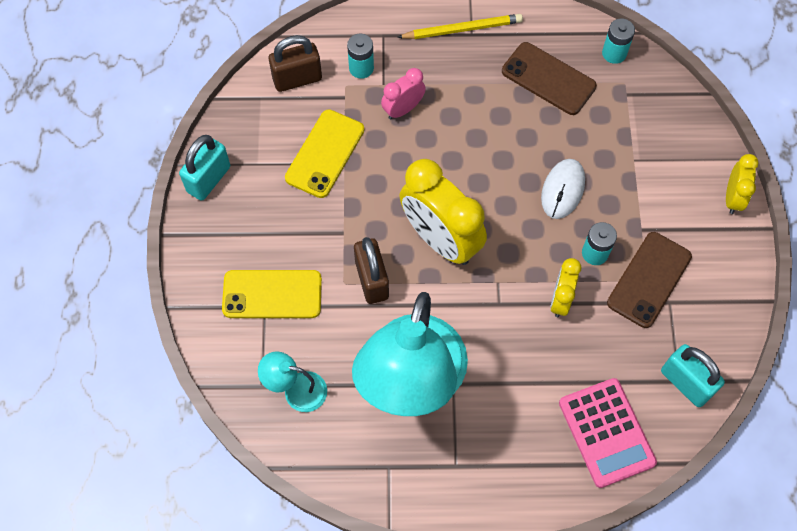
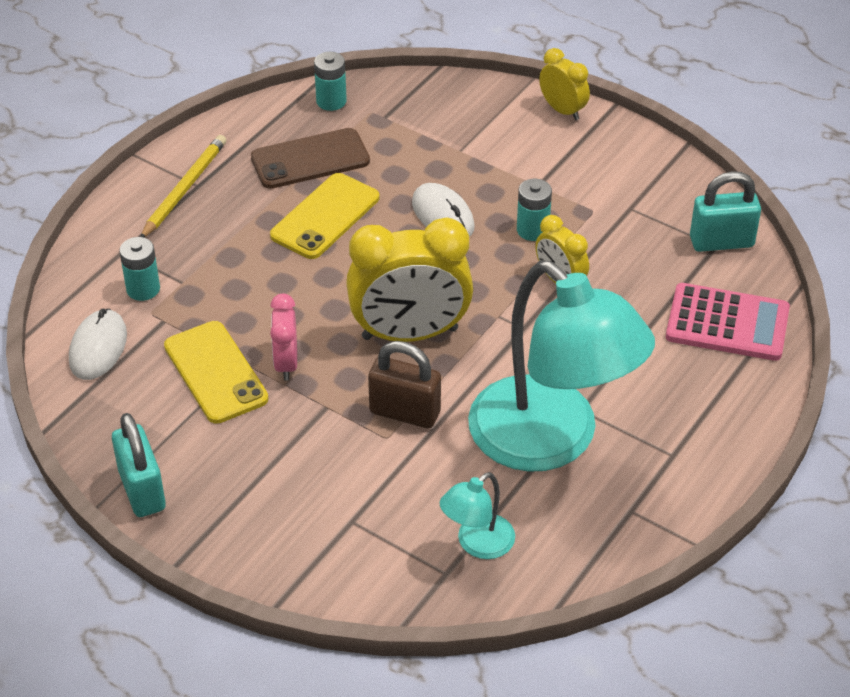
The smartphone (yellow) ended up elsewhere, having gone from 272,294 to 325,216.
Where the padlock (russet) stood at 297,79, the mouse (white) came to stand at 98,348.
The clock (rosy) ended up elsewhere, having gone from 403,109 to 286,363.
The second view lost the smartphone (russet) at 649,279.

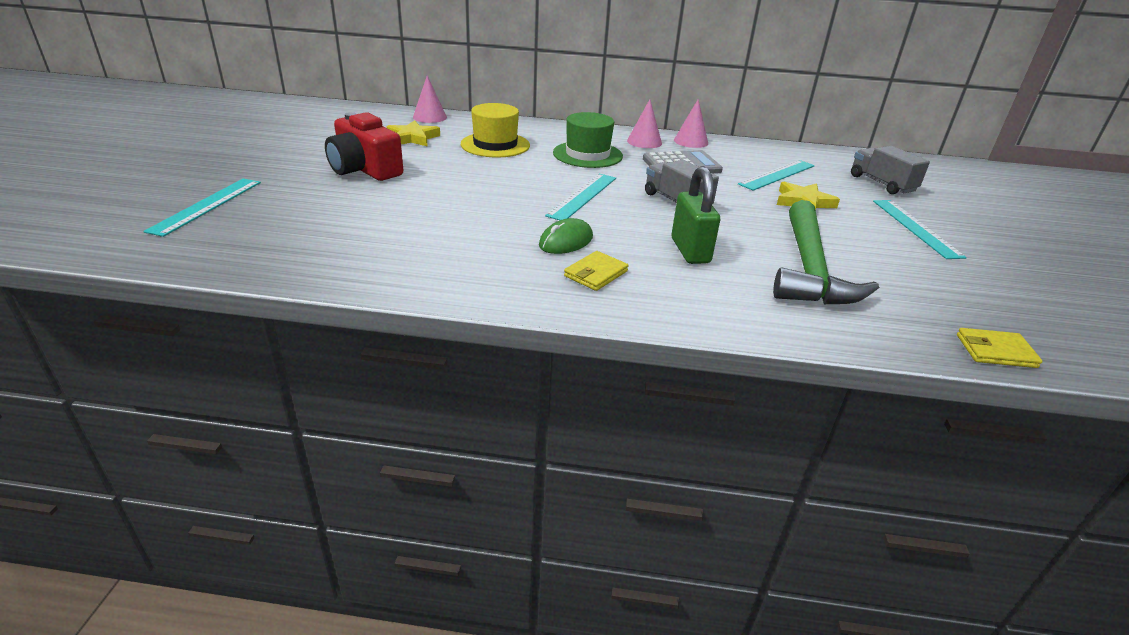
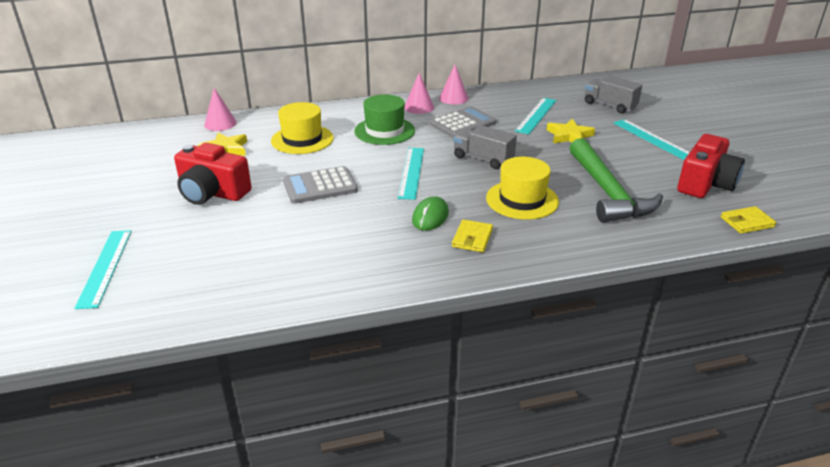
Where the padlock (green) stood at 690,251, the tall hat (yellow) came to stand at 522,200.
The second view gained the calculator (grey) at 320,186.
The second view gained the compact camera (red) at 705,184.

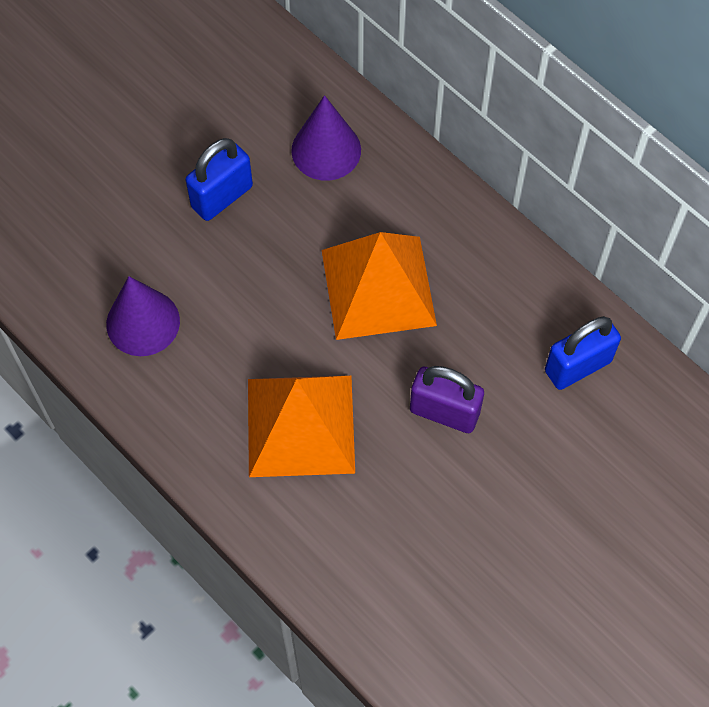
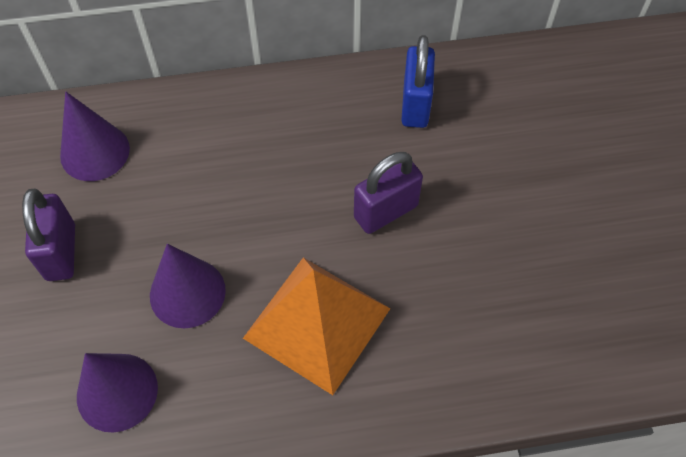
What was the padlock (cobalt) at 222,197 turned into the padlock (purple) at 61,252.
The second view lost the pyramid (orange) at 378,287.
The second view gained the cone shape (purple) at 187,293.

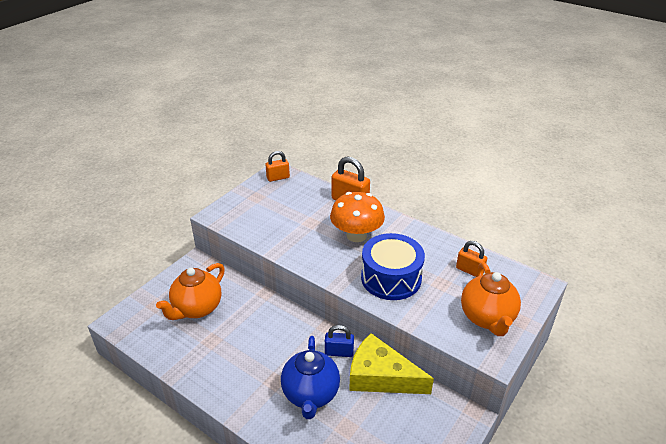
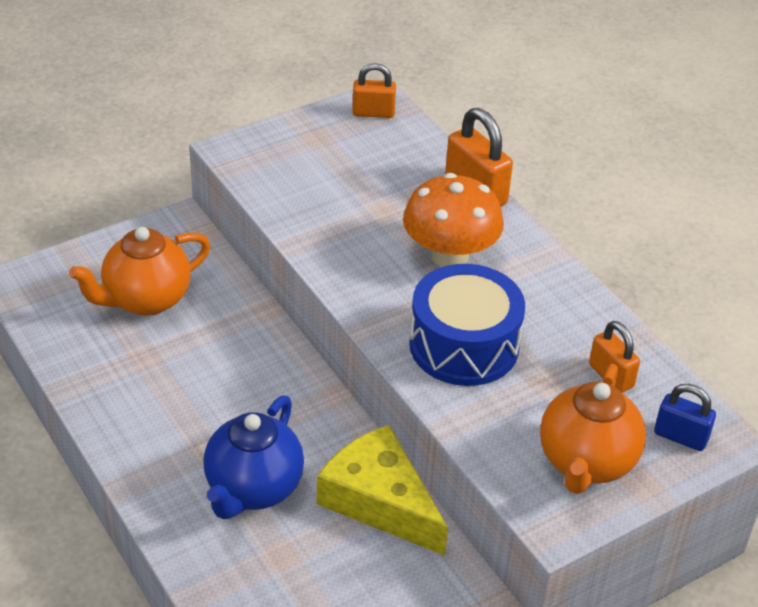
The padlock (cobalt) ended up elsewhere, having gone from 339,352 to 680,436.

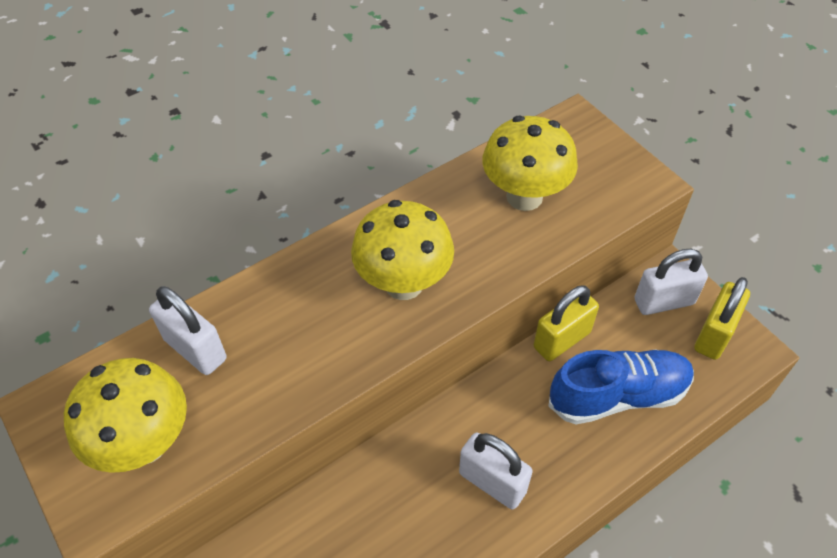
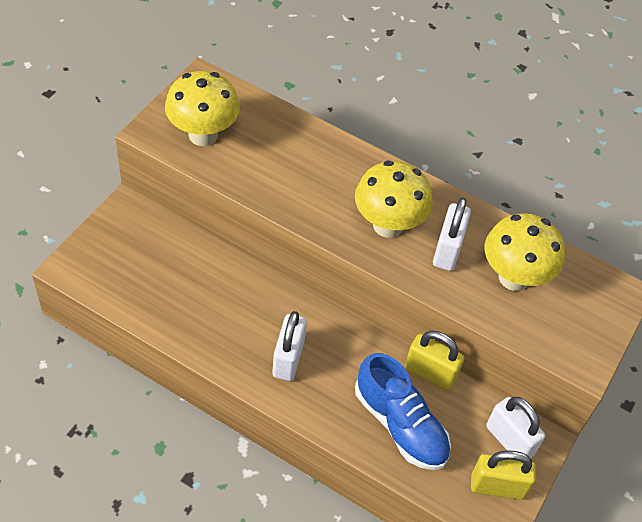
The padlock (white) ended up elsewhere, having gone from 195,349 to 447,250.

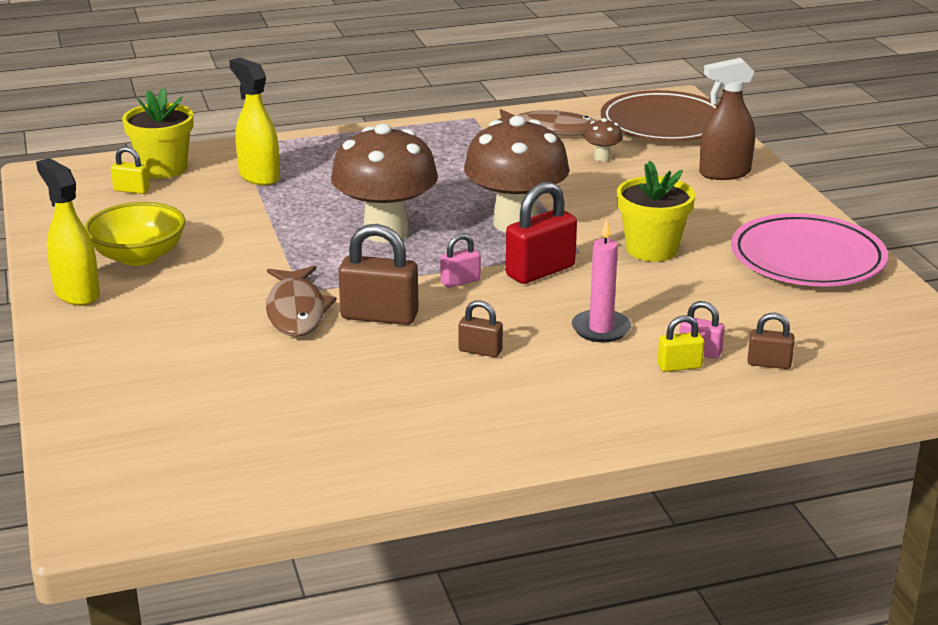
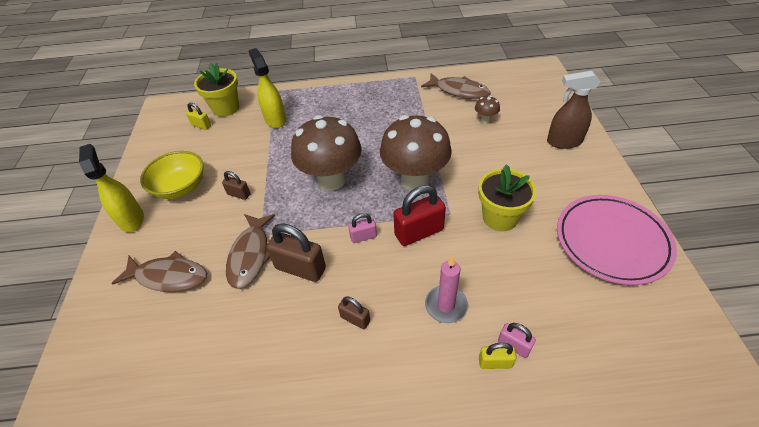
The second view lost the plate (russet) at 664,124.
The padlock (russet) ended up elsewhere, having gone from 769,363 to 239,194.
The second view gained the fish (russet) at 168,277.

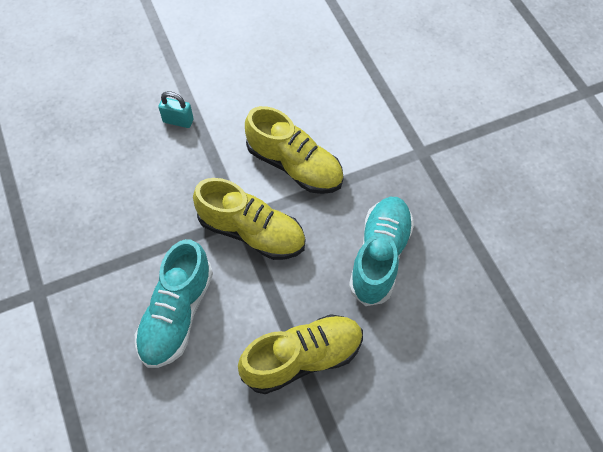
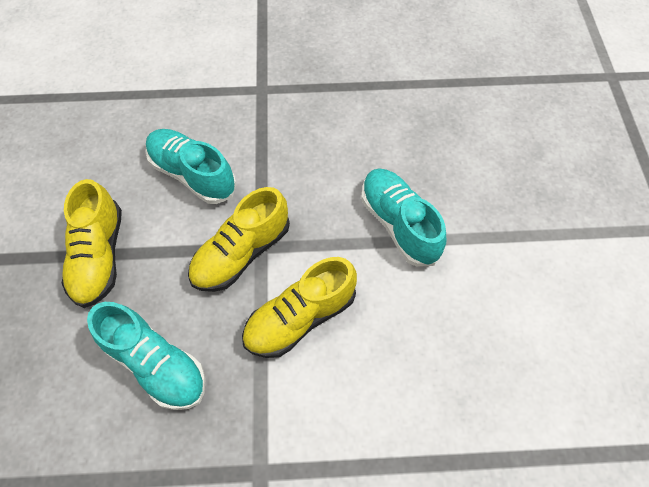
Where the padlock (teal) stood at 178,121, the sneaker (teal) came to stand at 398,224.

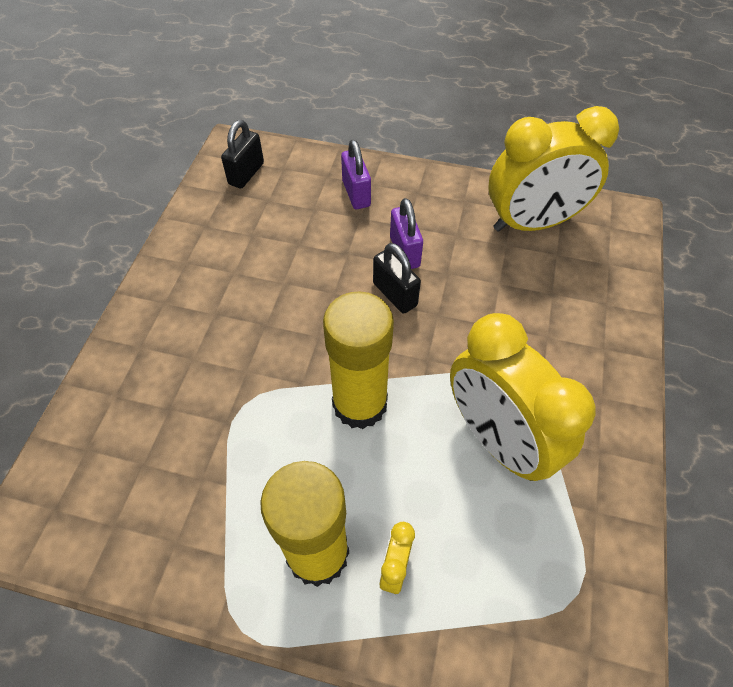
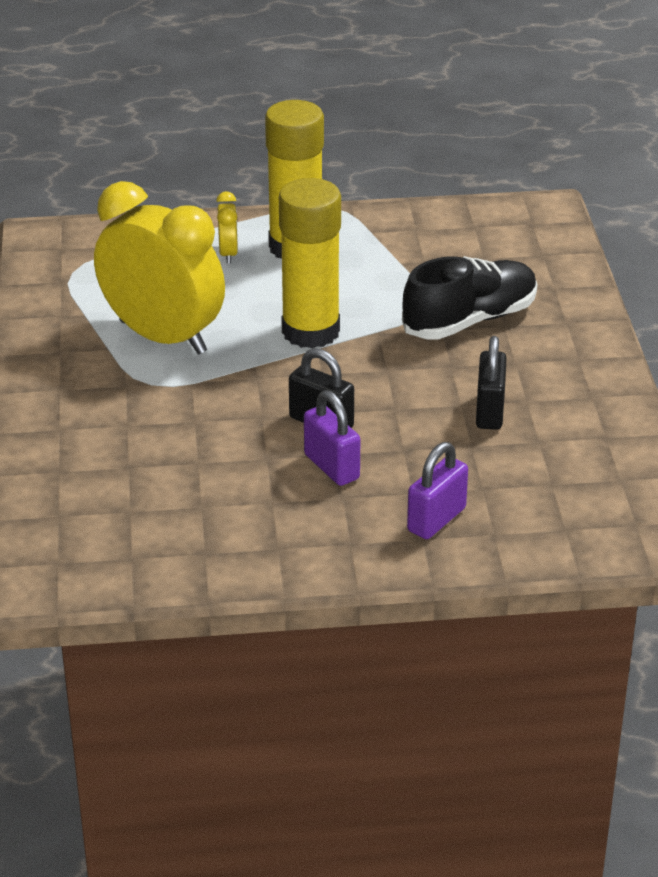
The padlock (ebony) ended up elsewhere, having gone from 246,174 to 489,411.
The padlock (purple) at 356,194 ended up facing another way, 75 degrees clockwise from before.
The second view lost the clock (yellow) at 532,223.
The second view gained the sneaker (ebony) at 469,320.

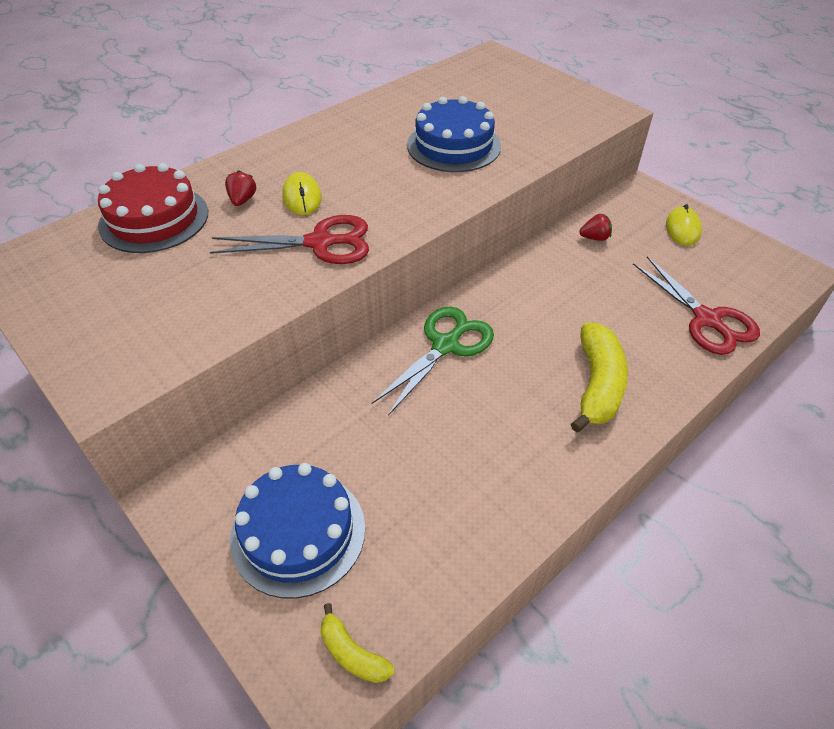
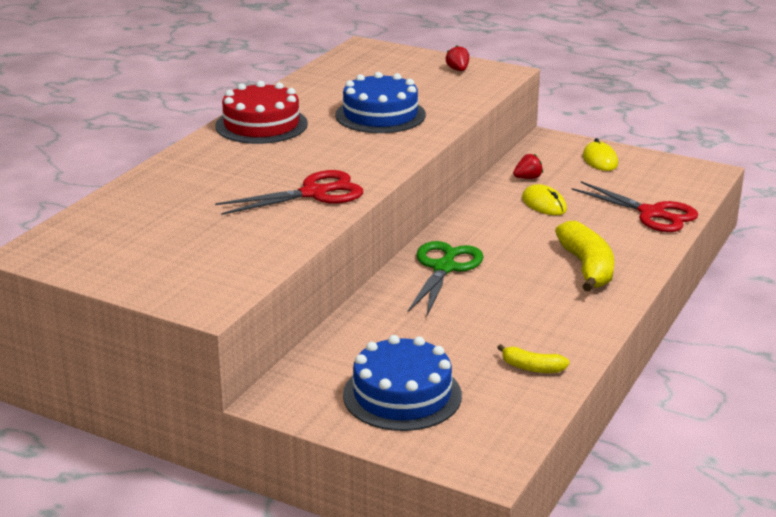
The gateau (red) ended up elsewhere, having gone from 154,219 to 261,125.
The strawberry (red) ended up elsewhere, having gone from 242,200 to 458,70.
The mouse (yellow) ended up elsewhere, having gone from 302,197 to 544,204.
The toy banana (yellow) ended up elsewhere, having gone from 352,653 to 532,367.

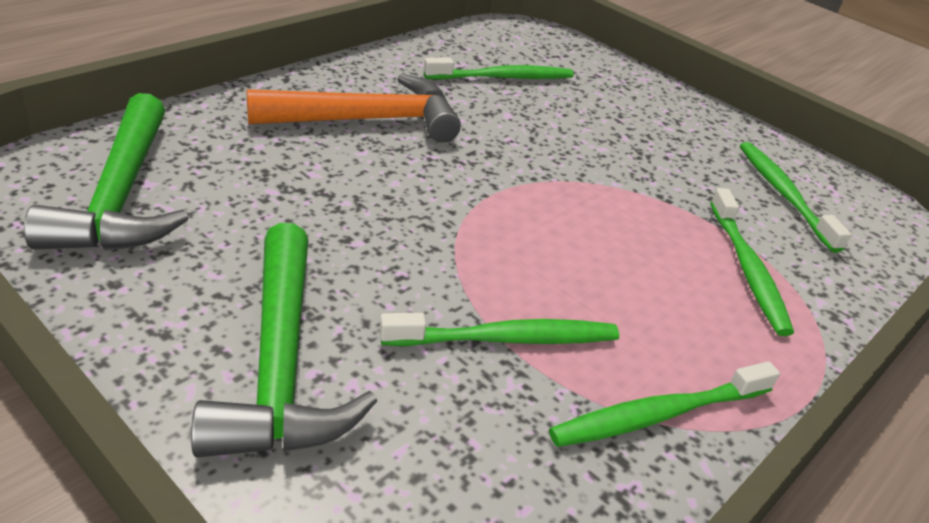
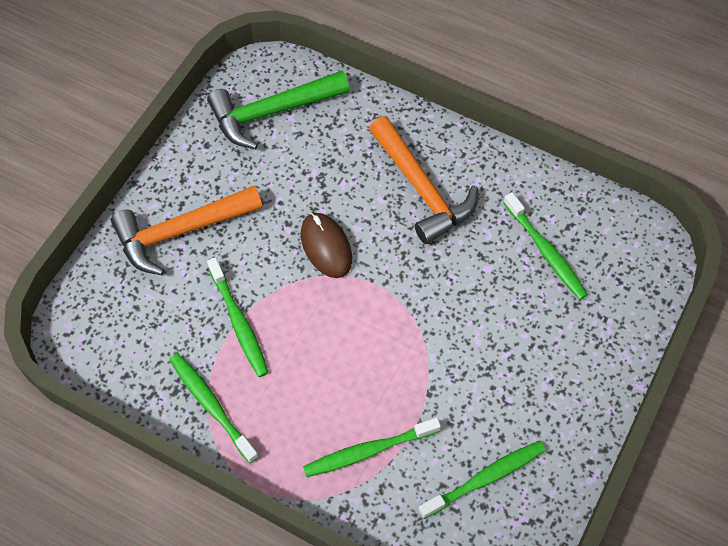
What was the carpenter's hammer (green) at 280,365 turned into the carpenter's hammer (orange) at 180,232.
The second view gained the mouse (russet) at 326,247.

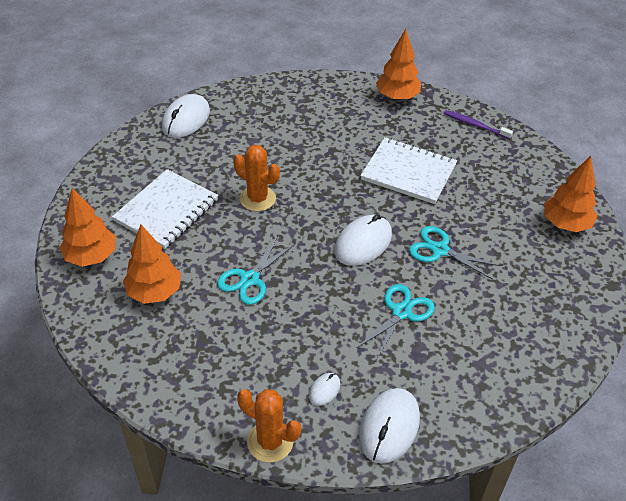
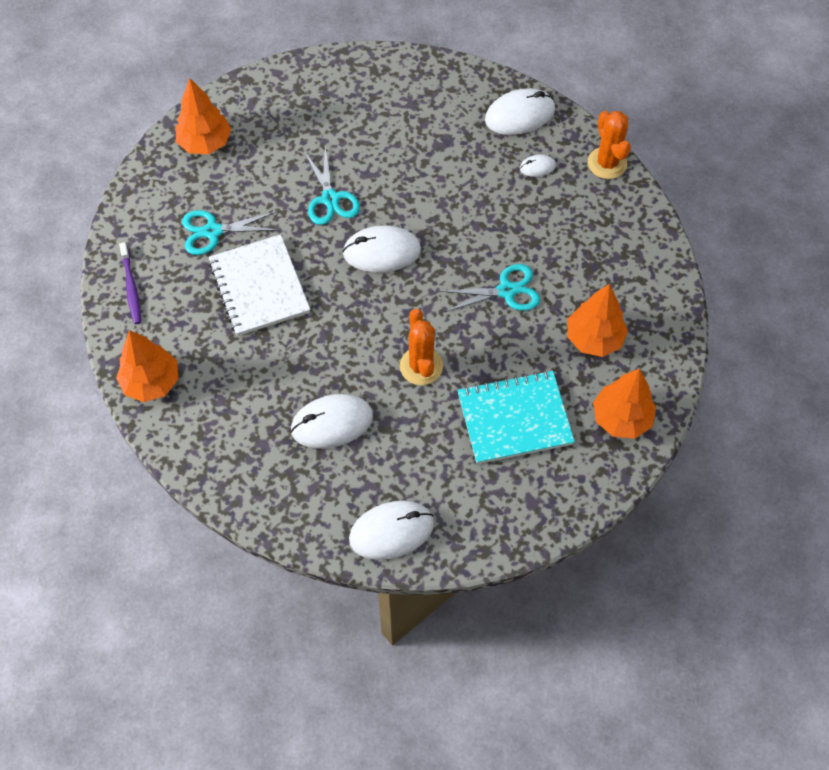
What was the notebook (white) at 166,210 turned into the notebook (teal) at 514,419.
The pair of scissors (teal) ended up elsewhere, having gone from 401,312 to 213,231.
The second view gained the mouse (white) at 332,423.

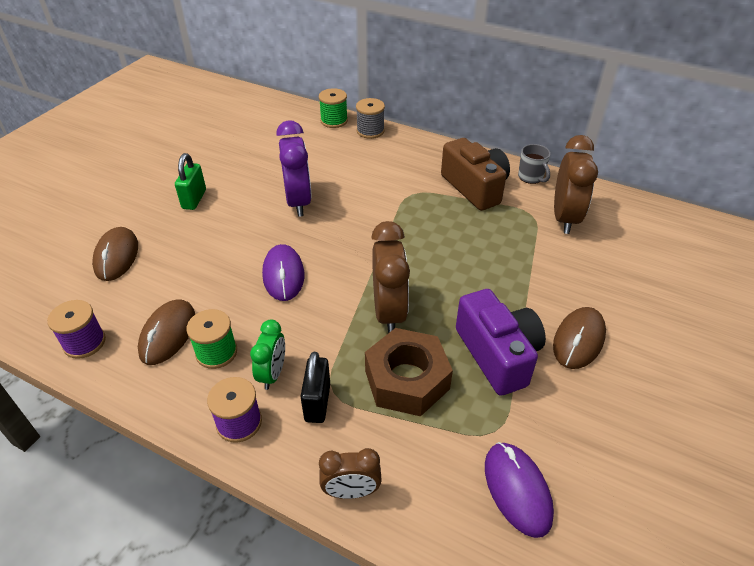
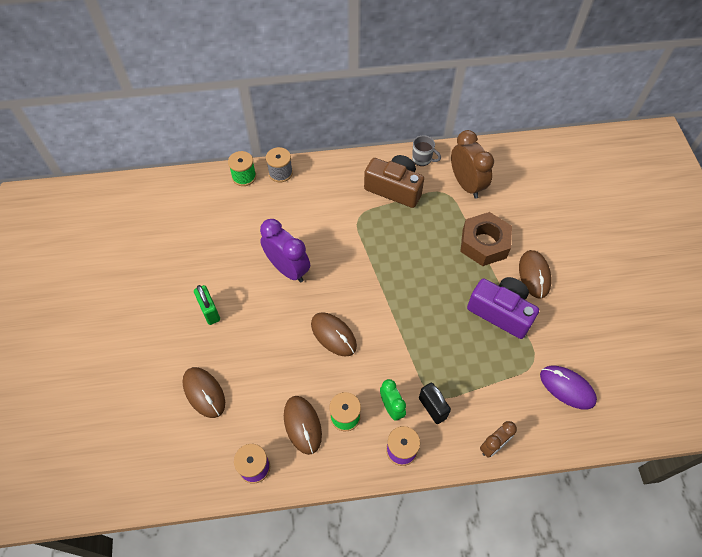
What was the mouse (purple) at 283,275 turned into the mouse (russet) at 333,335.
The nut (russet) ended up elsewhere, having gone from 406,380 to 484,244.
The second view lost the clock (russet) at 389,312.

